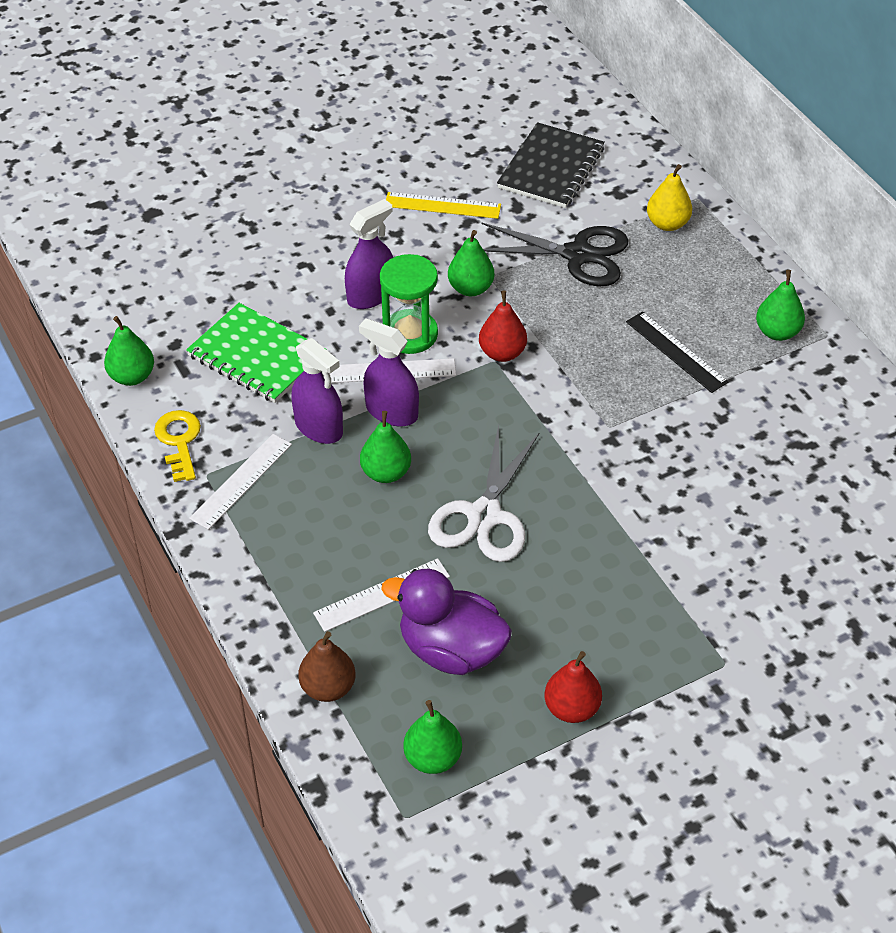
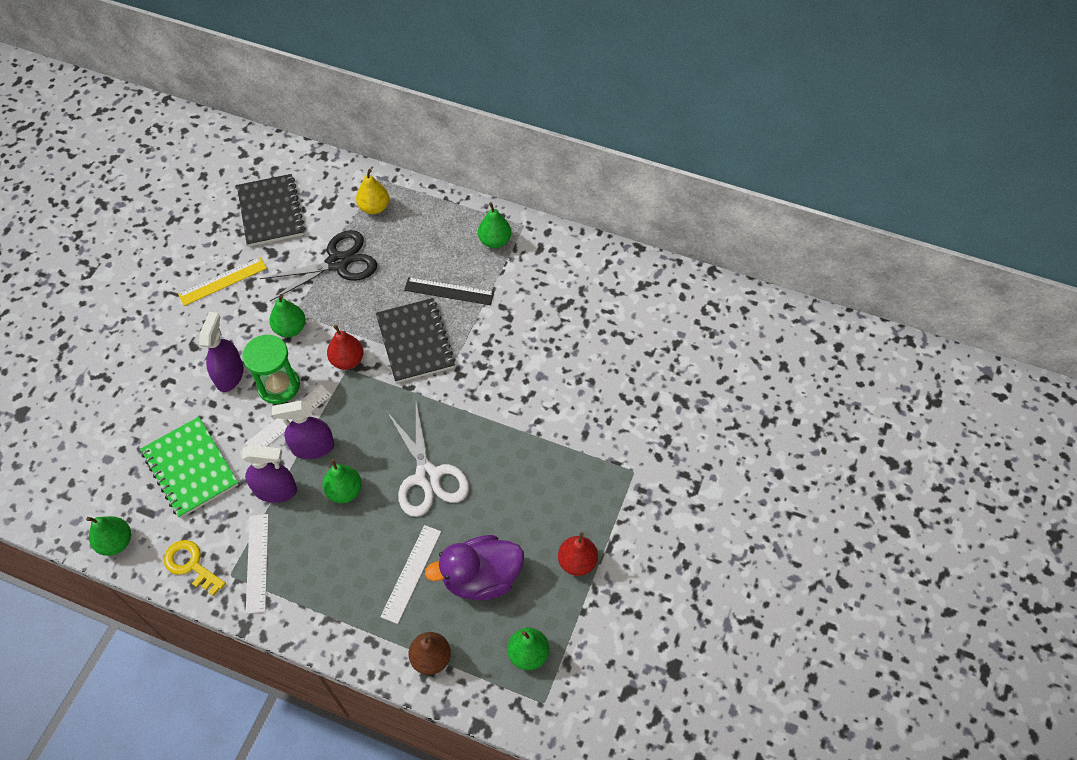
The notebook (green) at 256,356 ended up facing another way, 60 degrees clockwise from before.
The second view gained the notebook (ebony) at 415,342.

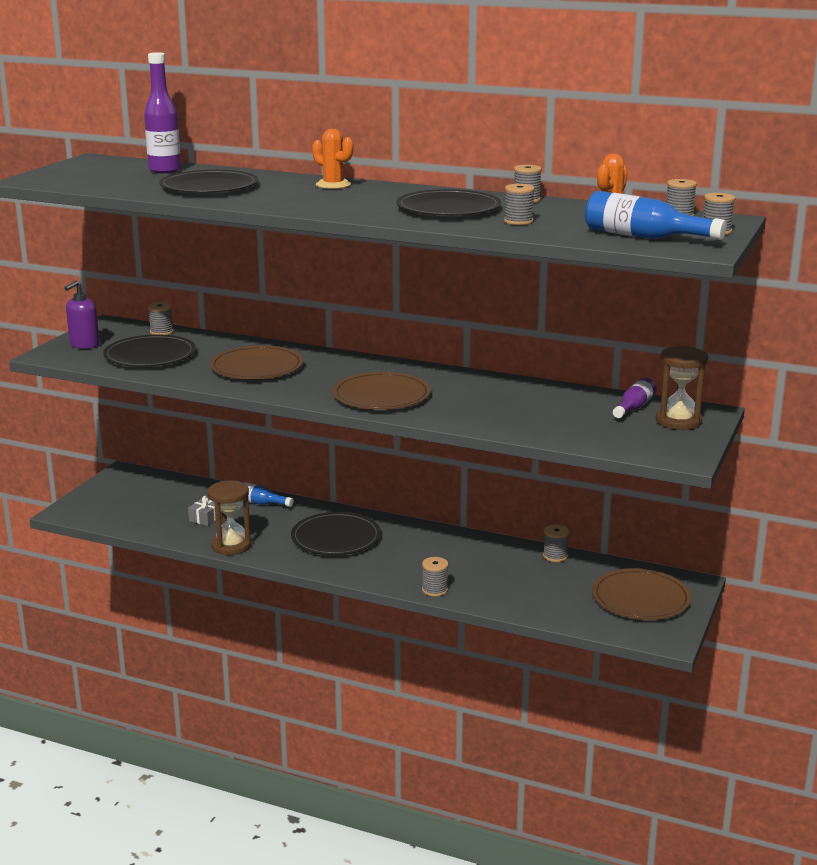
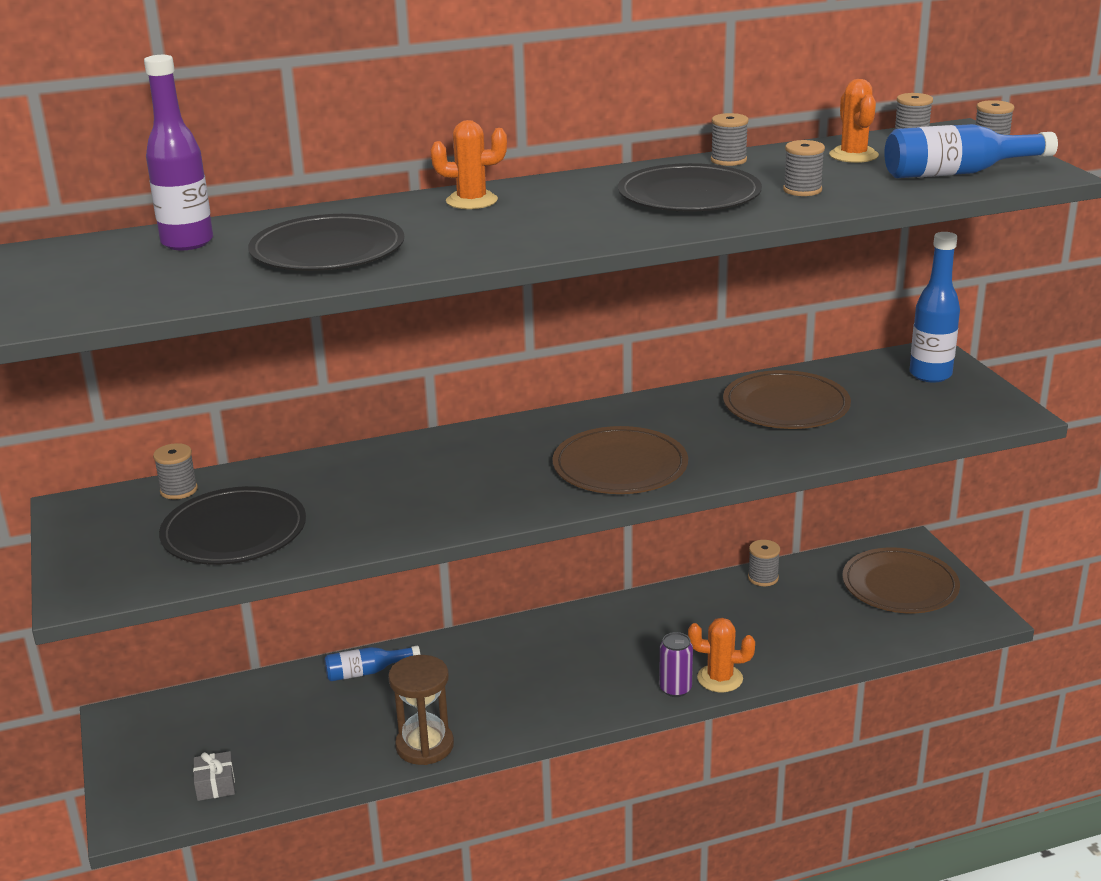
The second view lost the soap pump (purple) at 84,345.
The wrapped gift (grey) ended up elsewhere, having gone from 205,518 to 215,785.
The plate (russet) ended up elsewhere, having gone from 256,367 to 786,405.
The second view lost the plate (ebony) at 336,538.
Where the bobbin (grey) stood at 435,590, the saguaro cactus (orange) came to stand at 720,678.
The second view lost the drink bottle (purple) at 634,407.
Where the hourglass (russet) stood at 678,421, the drink bottle (cobalt) came to stand at 930,375.
The second view gained the tin (purple) at 675,689.

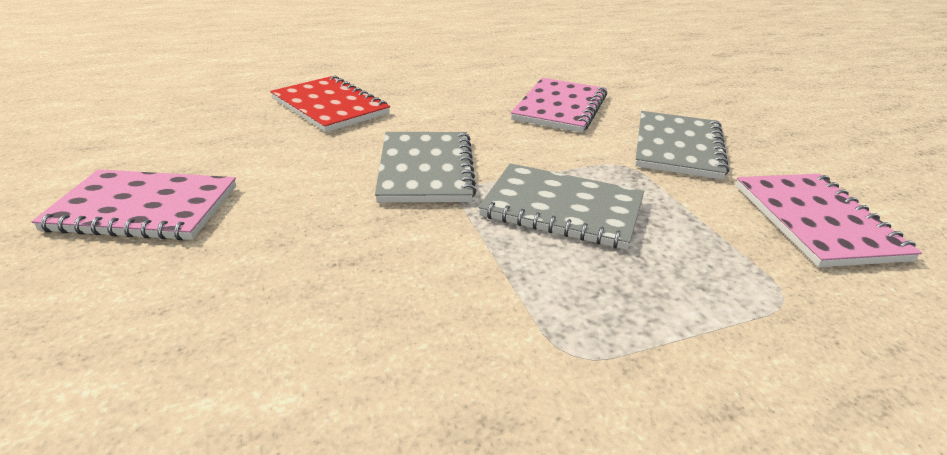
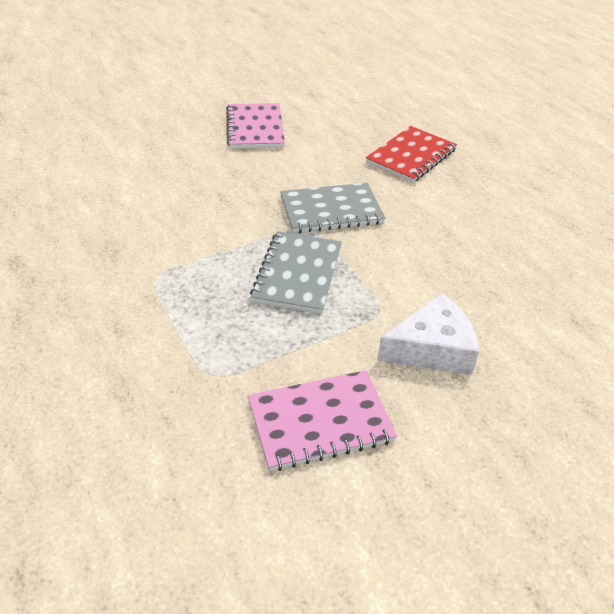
The second view lost the notebook (rosy) at 560,107.
Where the notebook (grey) stood at 677,147, the piece of cheese (white) came to stand at 431,348.

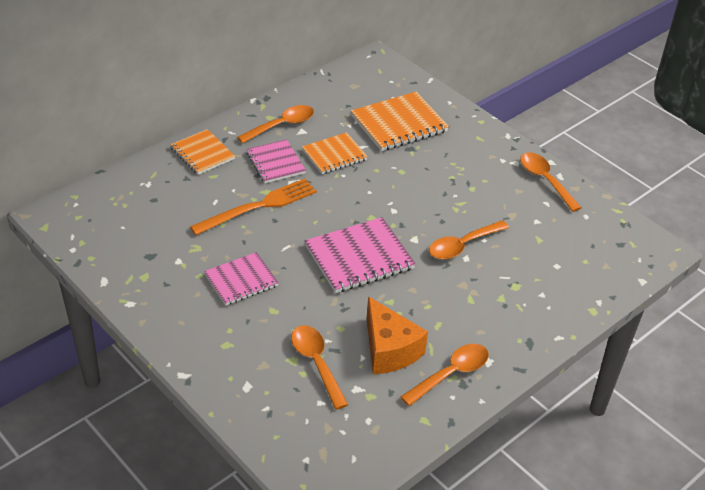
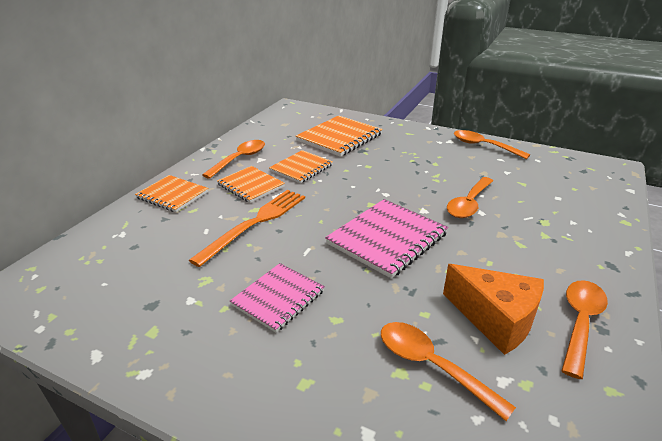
What was the notebook (rosy) at 275,163 turned into the notebook (orange) at 250,186.

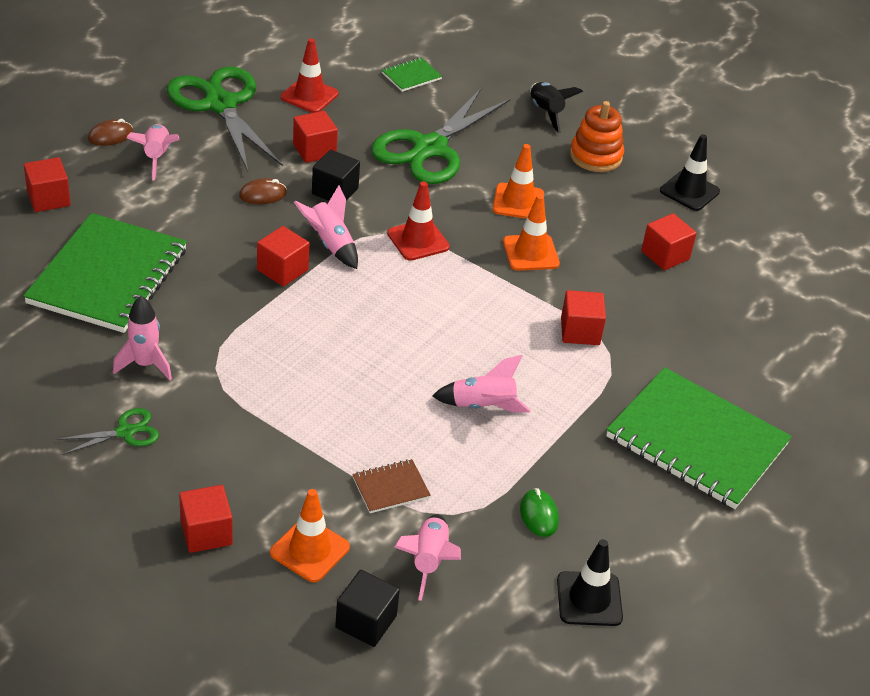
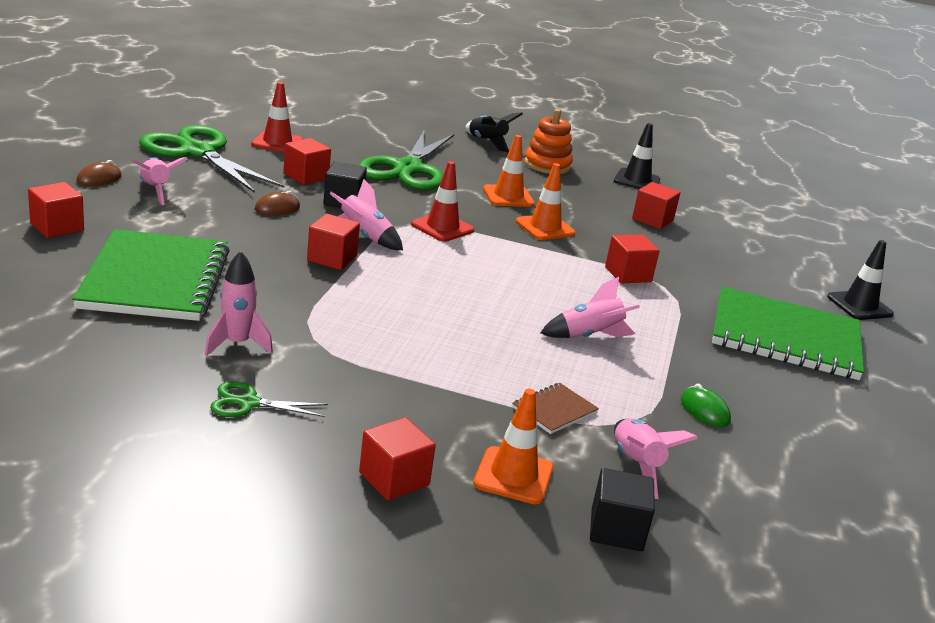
The pair of scissors (green) at 125,432 ended up facing another way, 135 degrees counterclockwise from before.
The second view lost the notebook (green) at 411,76.
The safety cone (ebony) ended up elsewhere, having gone from 589,599 to 859,306.

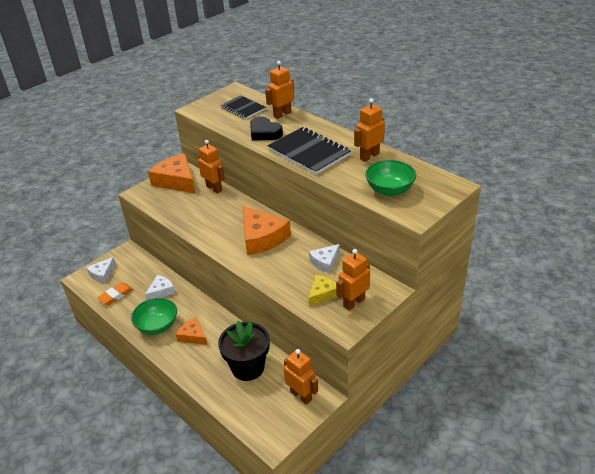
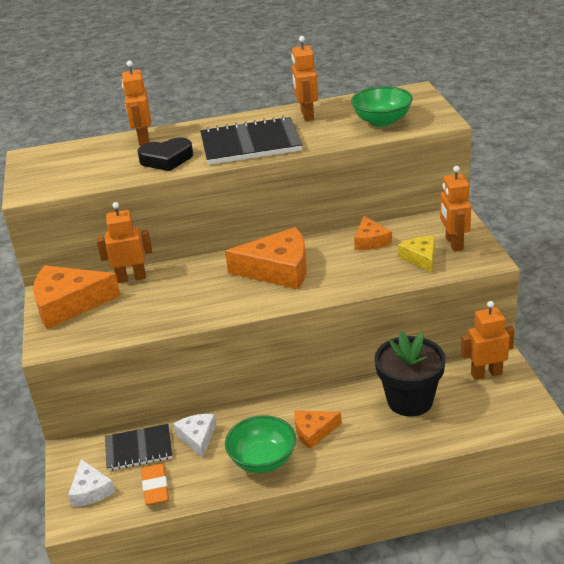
The notebook (ebony) ended up elsewhere, having gone from 243,108 to 139,449.
What was the piece of cheese (white) at 325,262 turned into the piece of cheese (orange) at 370,241.

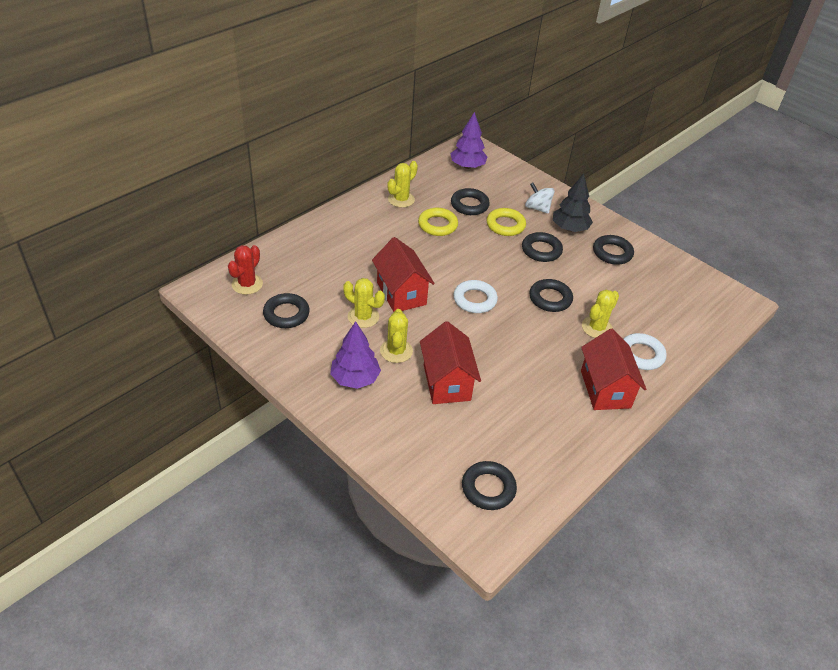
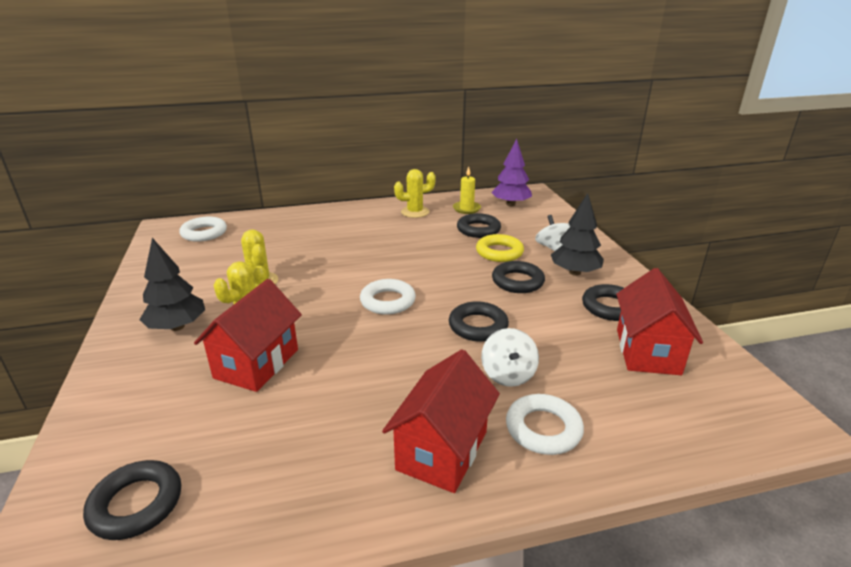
Where the saguaro cactus (red) stood at 247,284, the hoop (white) came to stand at 204,233.
The second view lost the hoop (ebony) at 286,314.
What was the fir tree (purple) at 355,379 turned into the fir tree (ebony) at 177,327.
The house (red) ended up elsewhere, having gone from 401,293 to 647,351.
The second view lost the hoop (yellow) at 437,225.
Where the saguaro cactus (yellow) stood at 597,327, the toy top (white) came to stand at 508,374.
The second view gained the candle (yellow) at 466,209.

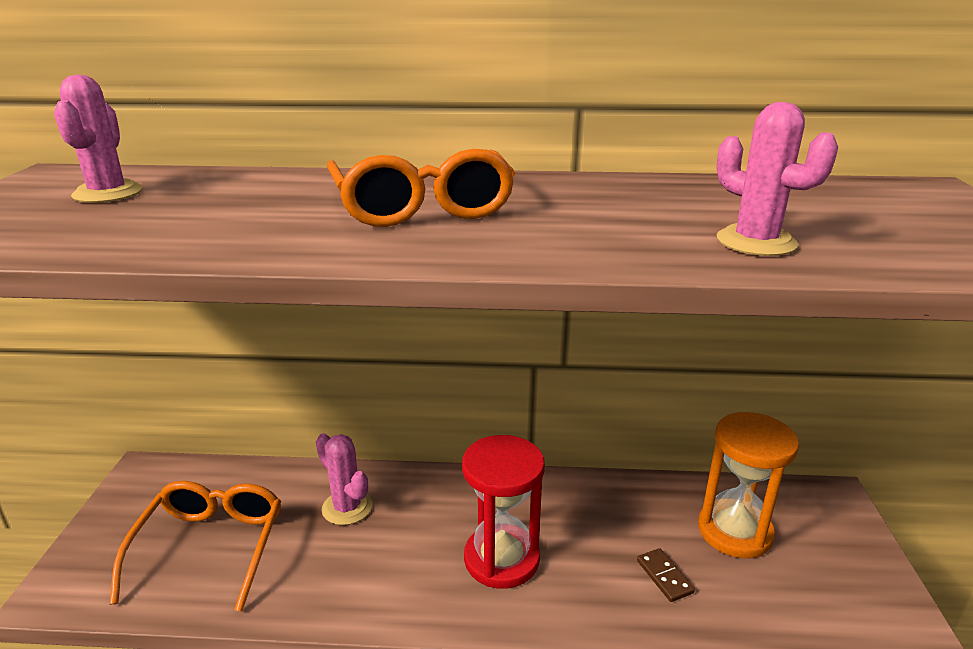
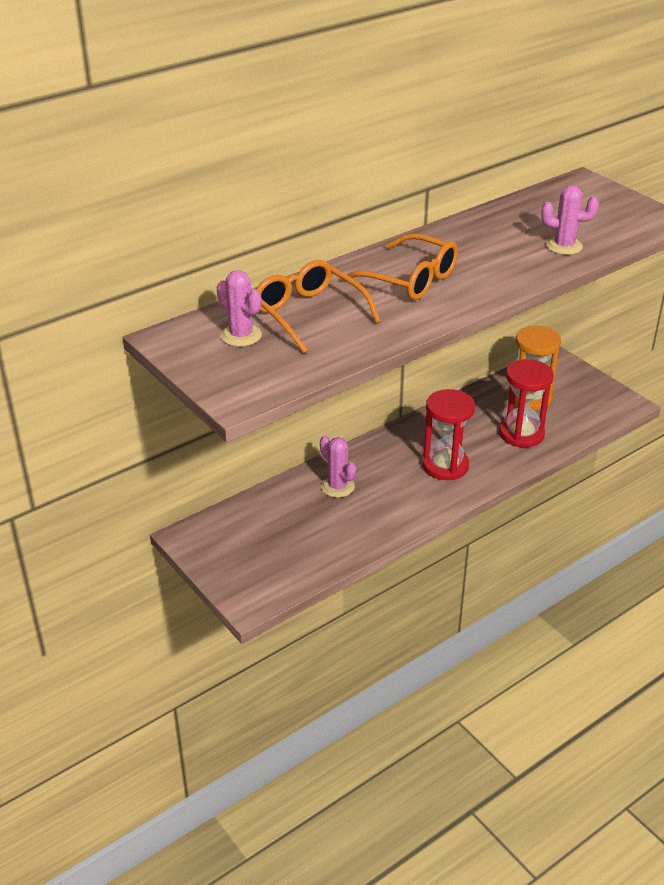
The glasses (orange) ended up elsewhere, having gone from 210,547 to 308,314.
The saguaro cactus (rosy) at 347,507 ended up facing another way, 45 degrees clockwise from before.
Where the domino (russet) stood at 664,577, the hourglass (red) came to stand at 521,434.

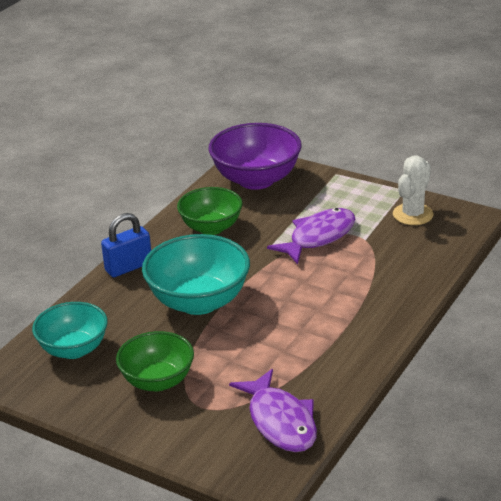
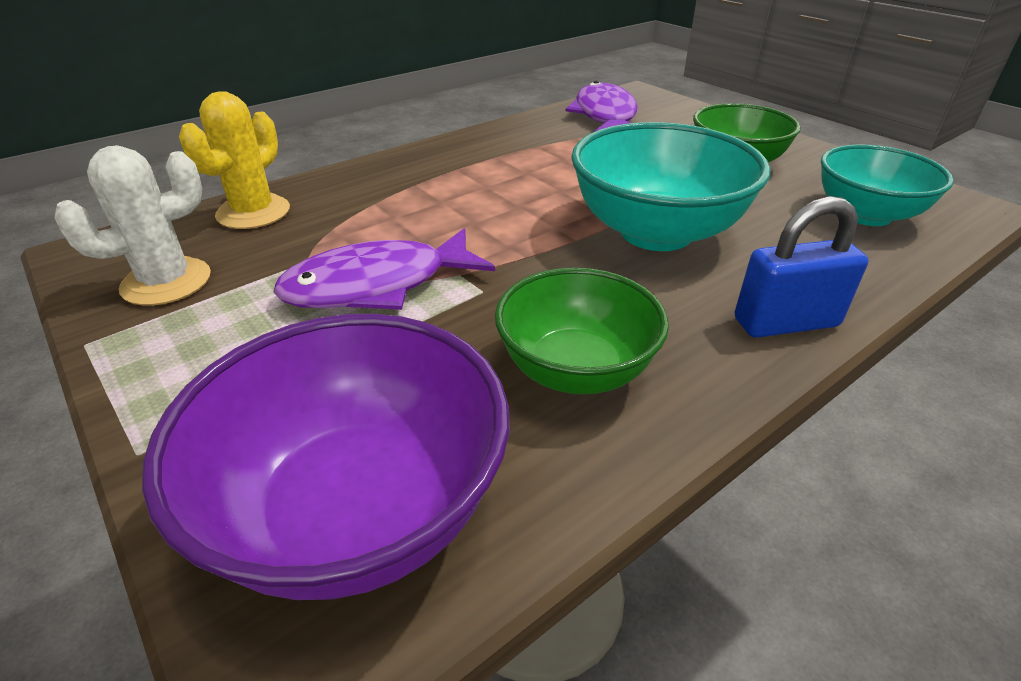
The second view gained the saguaro cactus (yellow) at 253,212.

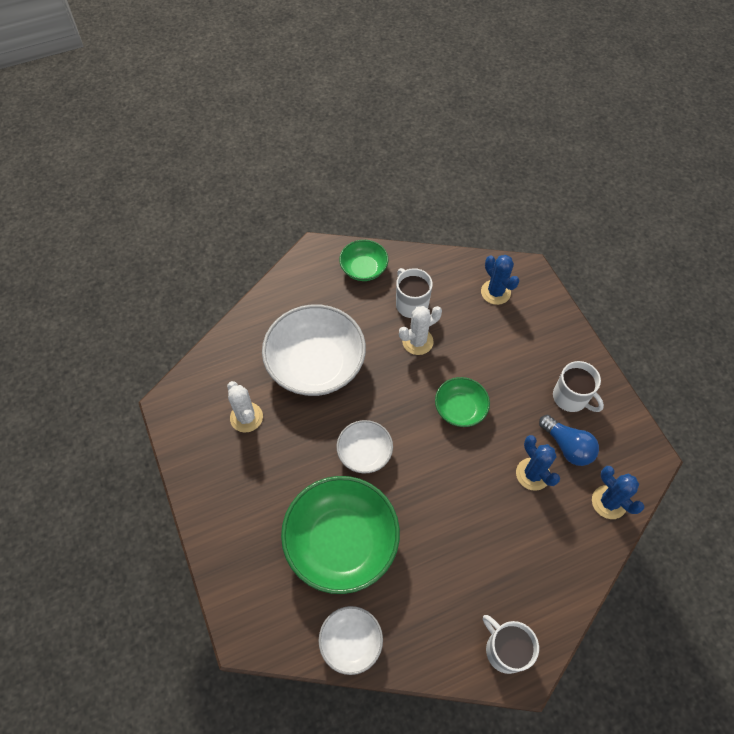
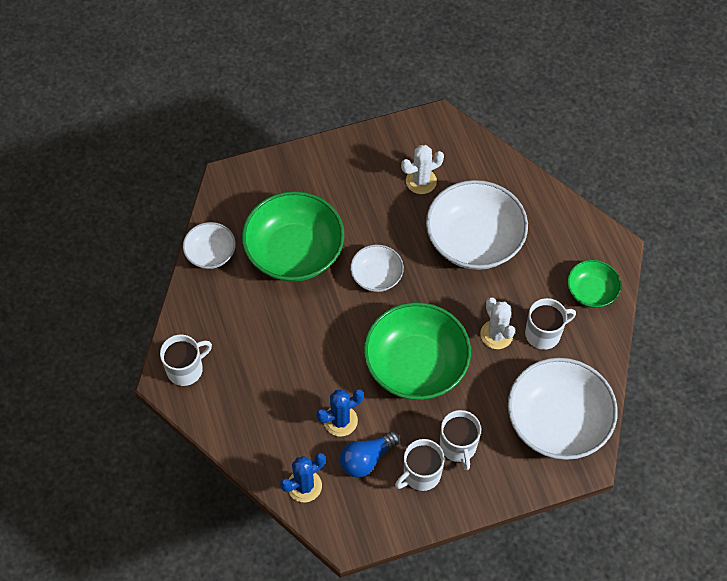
The size of the serving bowl (green) at 460,409 changed by a factor of 1.92.
Where the saguaro cactus (cobalt) stood at 495,292, the serving bowl (white) came to stand at 557,421.
The second view gained the mug (white) at 458,446.

